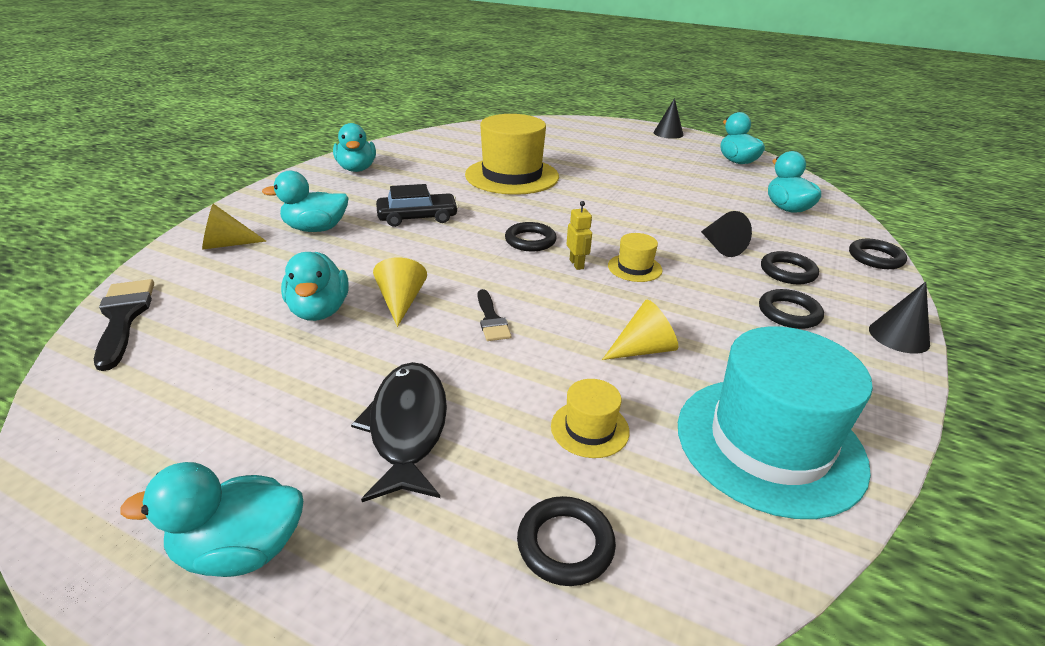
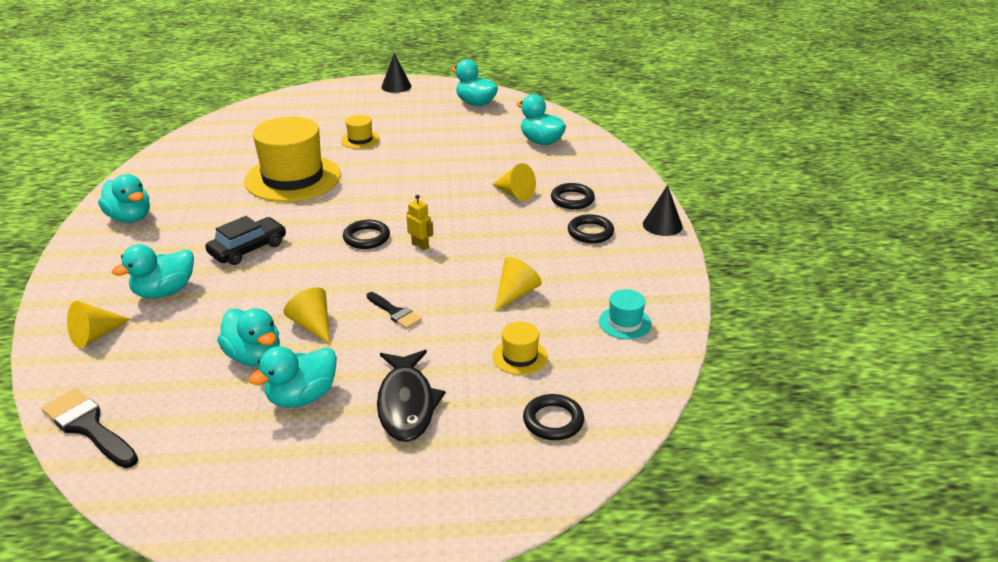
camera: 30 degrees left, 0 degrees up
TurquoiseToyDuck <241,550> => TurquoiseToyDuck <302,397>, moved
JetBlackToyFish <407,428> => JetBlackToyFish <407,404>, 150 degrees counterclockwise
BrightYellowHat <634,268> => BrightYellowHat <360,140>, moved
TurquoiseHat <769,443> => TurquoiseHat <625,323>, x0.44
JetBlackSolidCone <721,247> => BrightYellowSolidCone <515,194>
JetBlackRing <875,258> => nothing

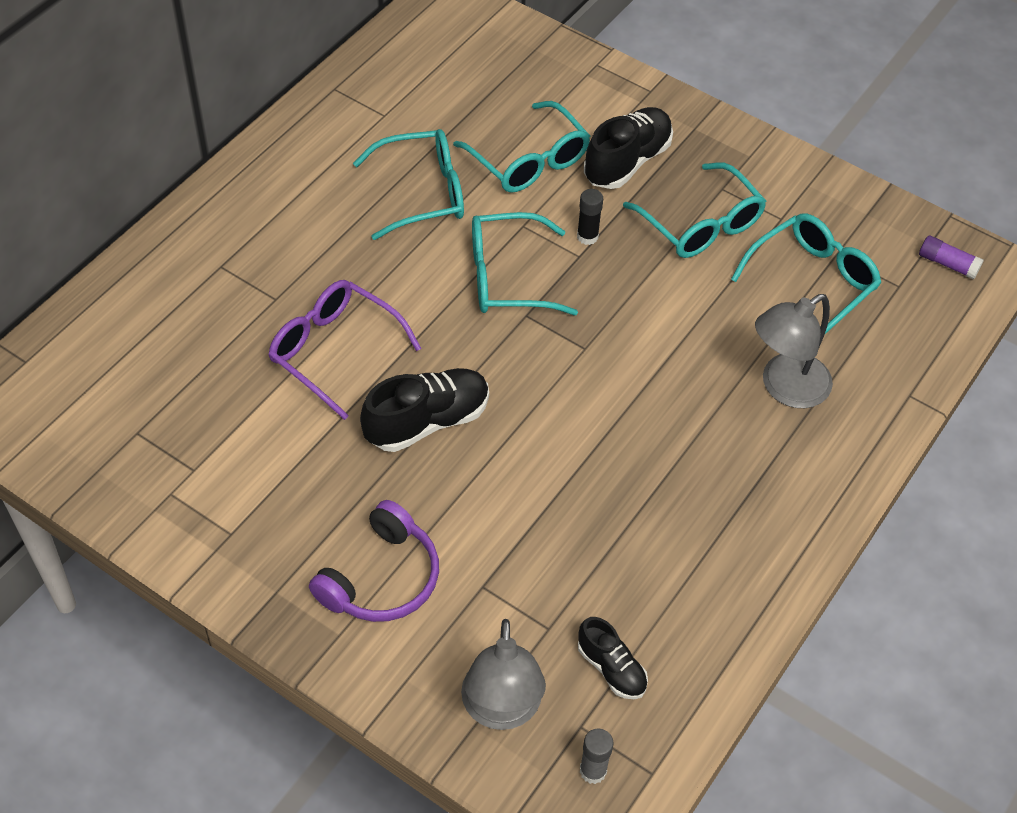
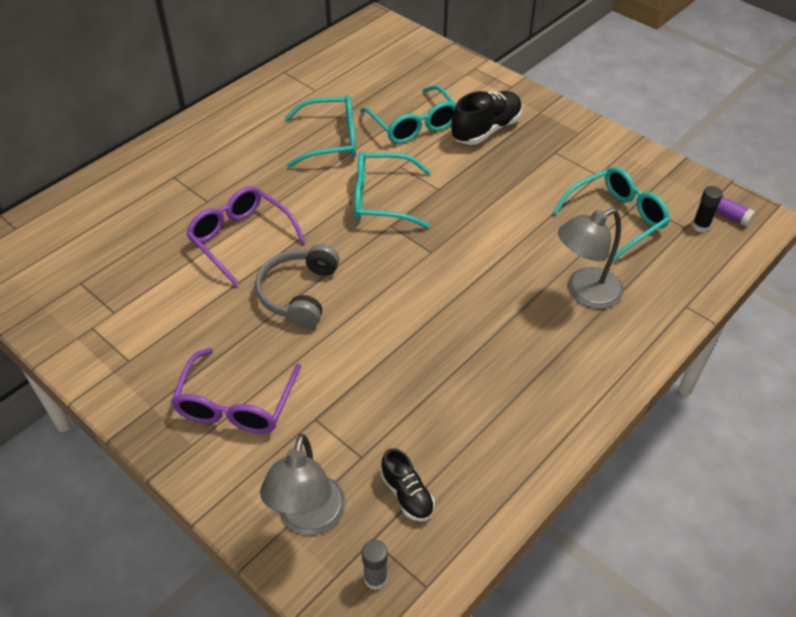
camera: 10 degrees right, 5 degrees down
RoyalPurpleOverEarHeadphones <381,578> => RoyalPurpleSpectacles <236,405>
JetBlackLaceUpShoe <427,421> => GrayOverEarHeadphones <299,293>
JetBlackGlueStick <587,236> => JetBlackGlueStick <700,226>, moved
TurquoiseSpectacles <701,225> => nothing

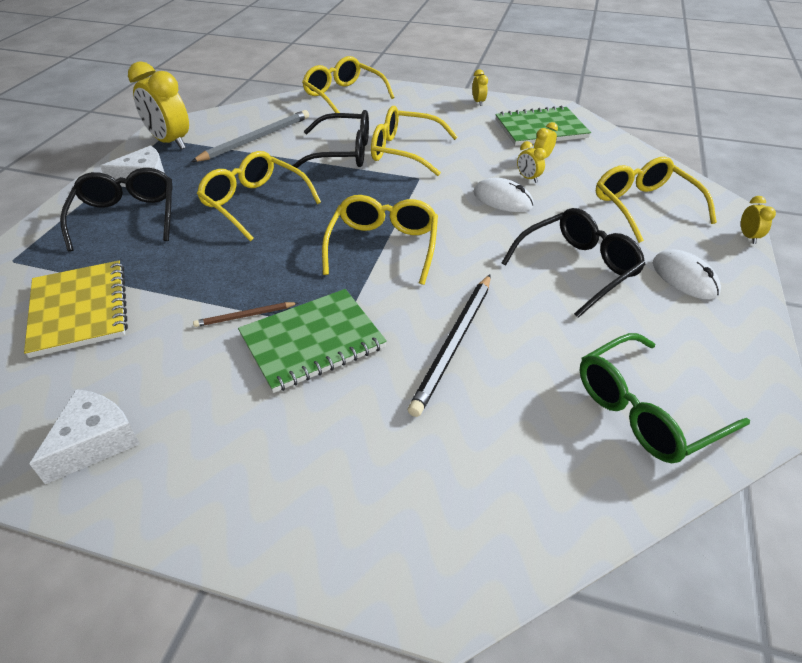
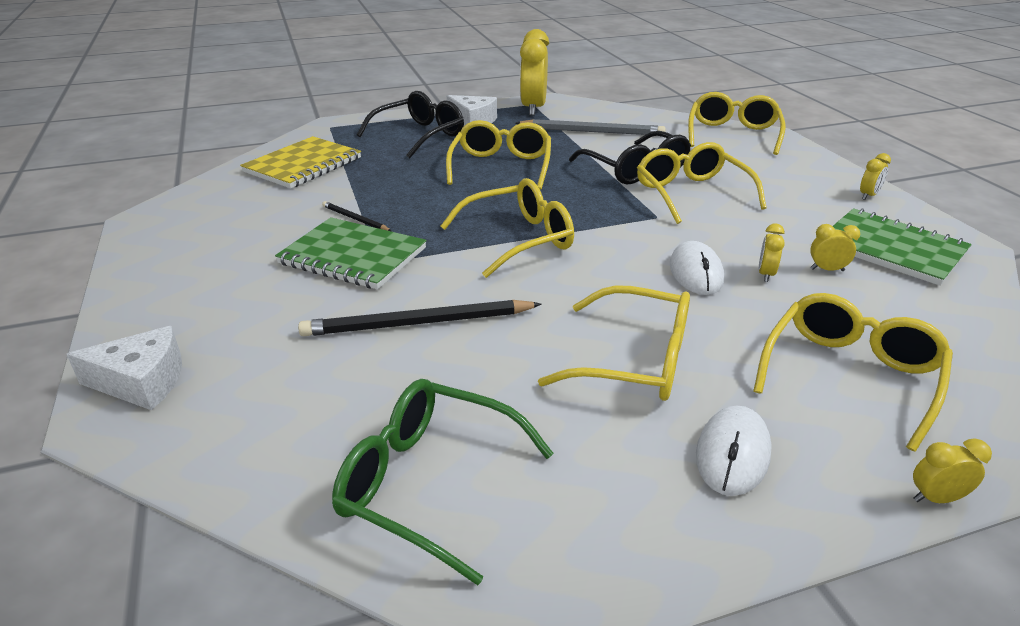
camera: 55 degrees right, 10 degrees down
WhiteCheeseWedge <95,442> => WhiteCheeseWedge <142,382>, moved
BrownLeadPencil <244,316> => JetBlackLeadPencil <355,219>
JetBlackSpectacles <578,268> => BrightYellowSpectacles <635,360>
BrightYellowBedsideClock <748,237> => BrightYellowBedsideClock <936,498>, 150 degrees counterclockwise

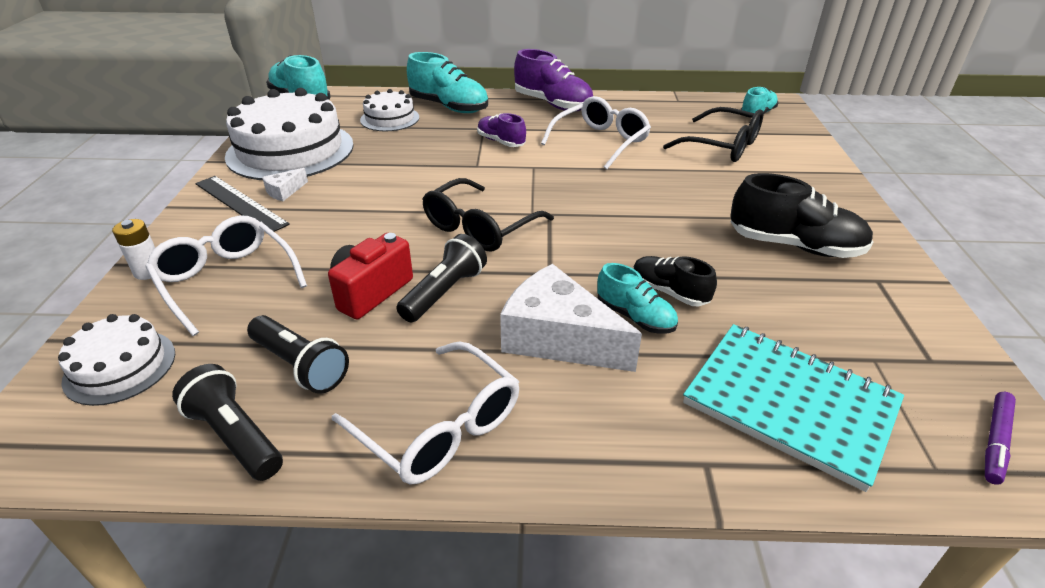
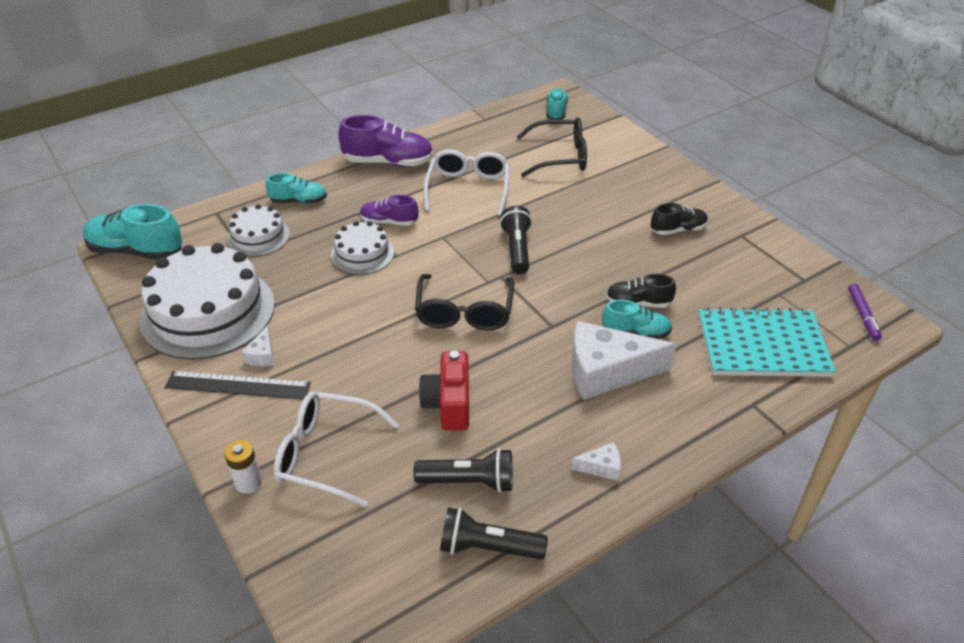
camera: 35 degrees left, 5 degrees up
WhiteGateau <120,366> => WhiteGateau <362,254>, moved
WhiteSpectacles <440,427> => WhiteCheeseWedge <601,467>
JetBlackFlashlight <444,292> => JetBlackFlashlight <517,249>, moved
TurquoiseLaceUpShoe <449,107> => TurquoiseLaceUpShoe <298,201>, x0.60
JetBlackLaceUpShoe <794,246> => JetBlackLaceUpShoe <678,230>, x0.60

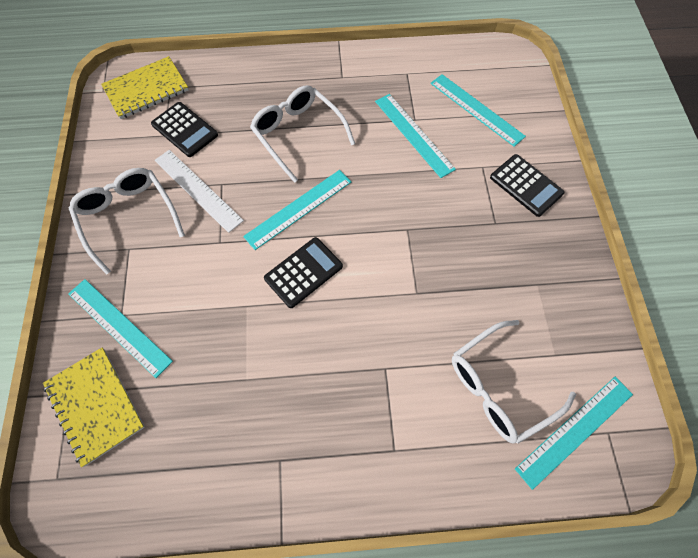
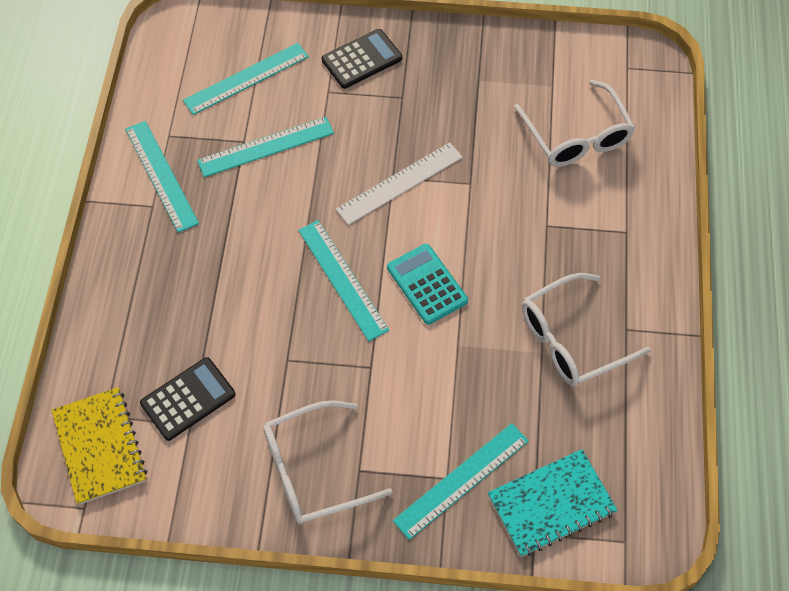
camera: 80 degrees left, 5 degrees down
BrightYellowNotebook <95,405> => TurquoiseNotebook <551,504>
WhiteStraightedge <197,190> => WhiteStraightedge <400,183>, moved
WhiteSpectacles <298,134> => WhiteSpectacles <571,339>, moved
JetBlackAddingMachine <303,272> => TurquoiseAddingMachine <427,284>
TurquoiseStraightedge <575,431> => TurquoiseStraightedge <161,175>, moved

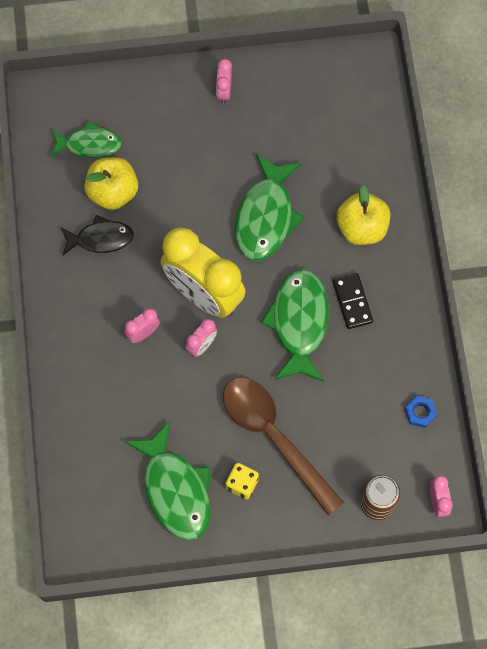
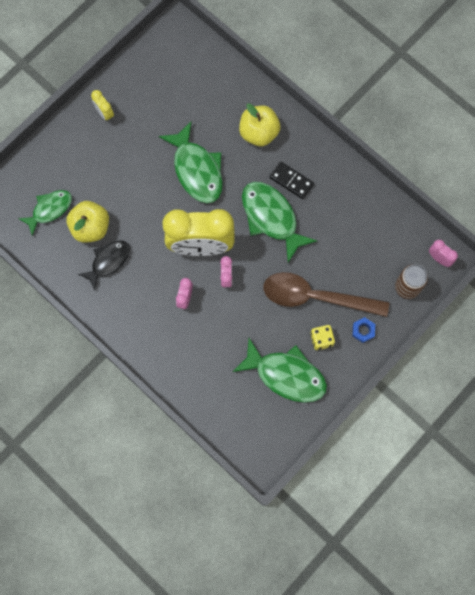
camera: 40 degrees left, 5 degrees up
PinkBedsideClock <224,91> => BrightYellowBedsideClock <104,113>
RoyalBlueNut <420,412> => RoyalBlueNut <363,330>, moved

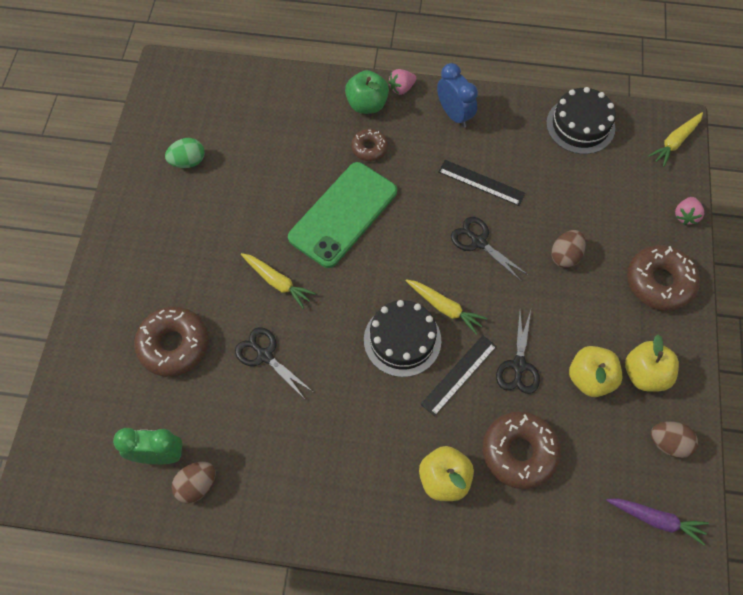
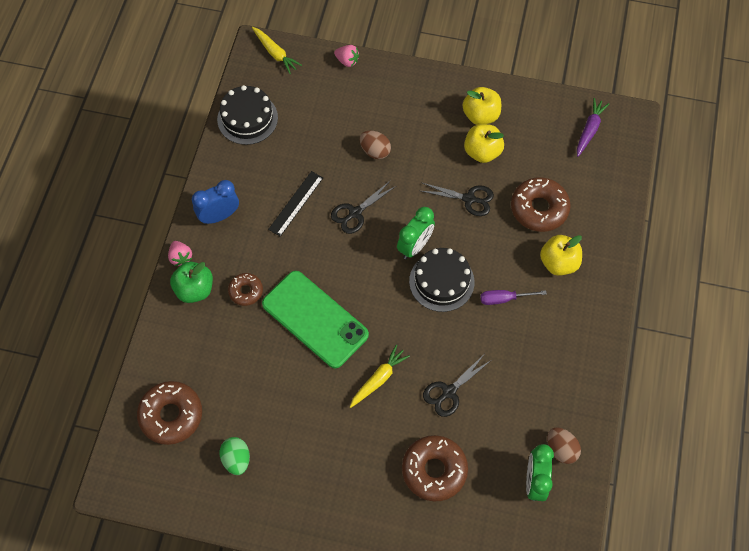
camera: 85 degrees left, 0 degrees up
BrightYellowToyCarrot <444,308> => LeafGreenBedsideClock <415,246>
JetBlackStraightedge <459,375> => nothing
BrownDonut <659,282> => BrownDonut <171,415>, moved
BrownEgg <668,443> => nothing
nothing => RoyalPurpleScrewdriver <504,299>

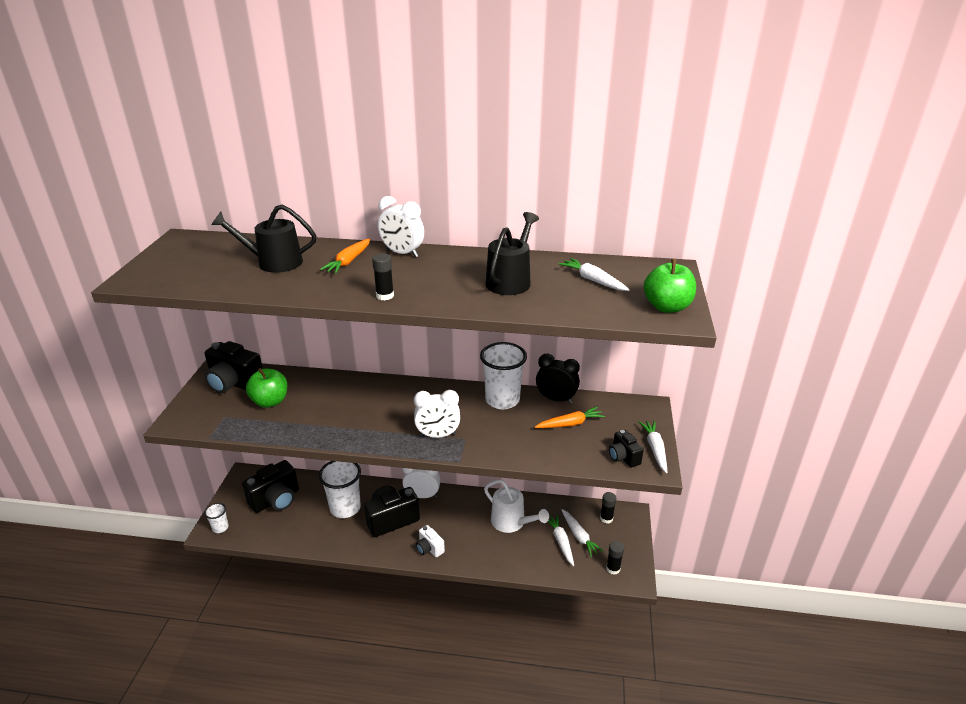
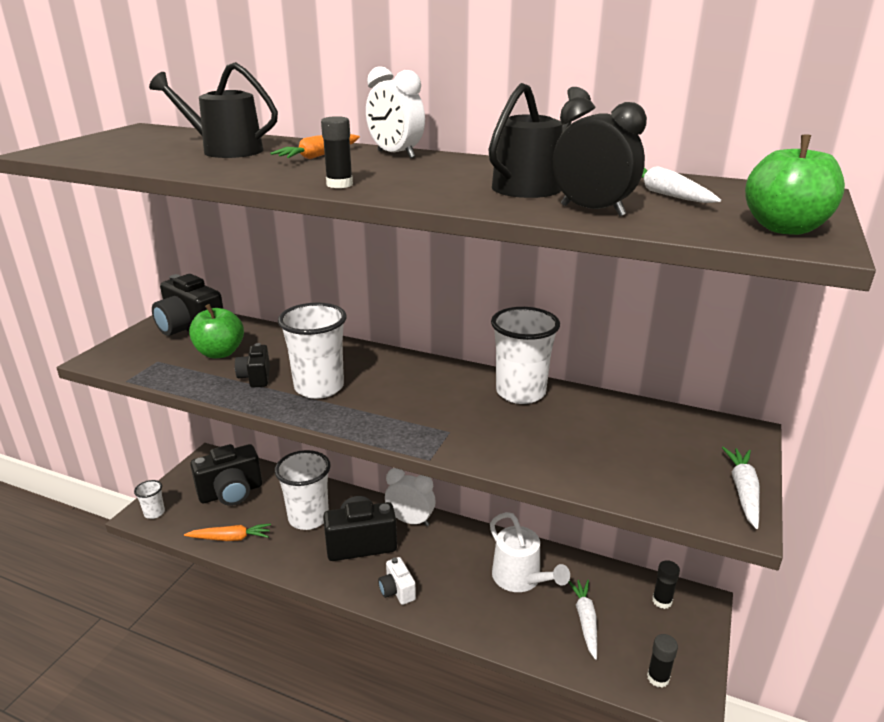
camera: 15 degrees right, 5 degrees down
WhiteBedsideClock <438,435> => nothing
OrangeToyCarrot <570,424> => OrangeToyCarrot <230,538>, moved
JetBlackBedsideClock <556,399> => JetBlackBedsideClock <592,210>, moved
WhiteToyCarrot <579,536> => nothing
JetBlackCompactCamera <623,457> => JetBlackCompactCamera <255,377>, moved
nothing => WhiteCup <319,387>

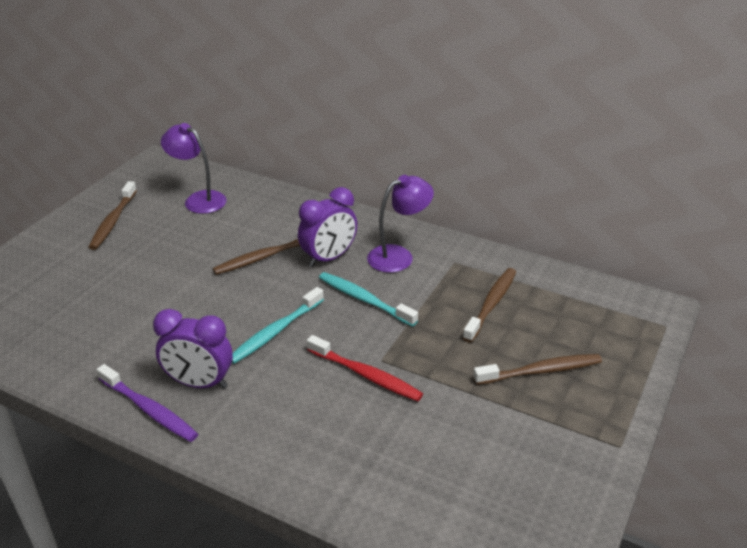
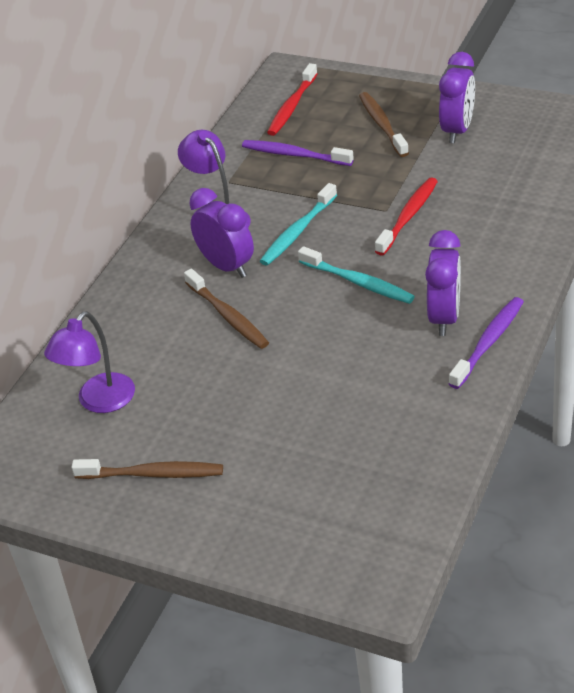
camera: 90 degrees left, 5 degrees up
BrownToothBrush <491,304> => RoyalPurpleToothBrush <294,155>
nothing => RedToothBrush <292,106>
nothing => RoyalPurpleBedsideClock <457,130>

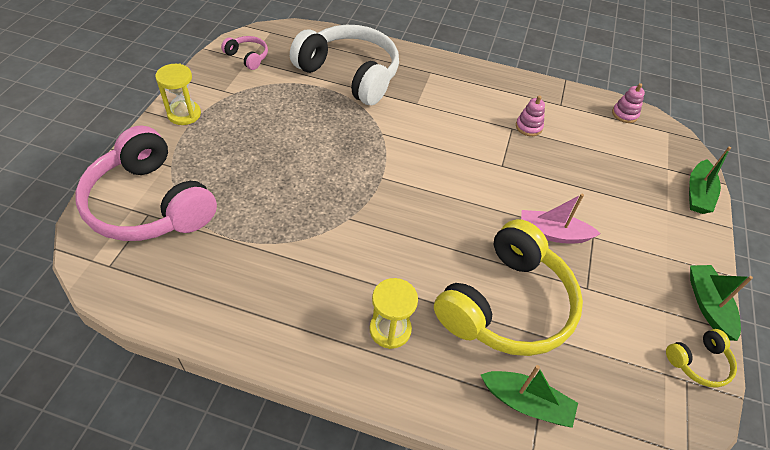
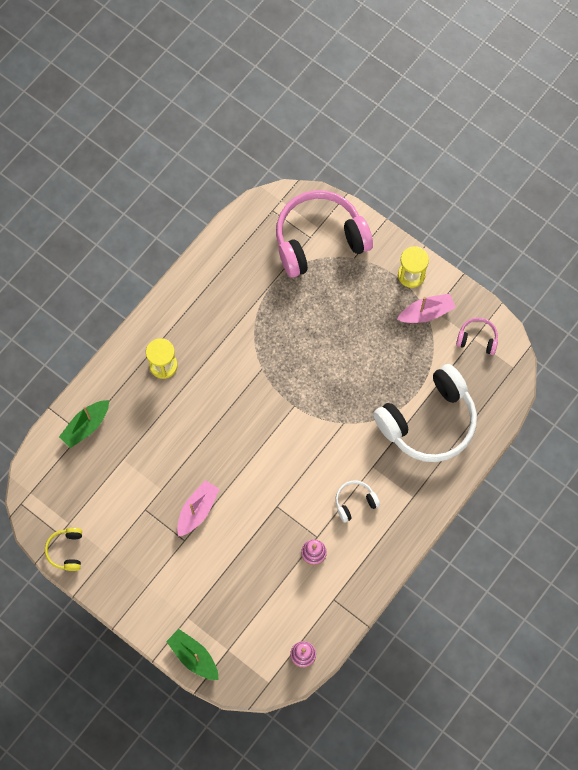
camera: 115 degrees right, 20 degrees up
PinkOverEarHeadphones <247,57> => PinkOverEarHeadphones <477,339>, 135 degrees counterclockwise
BrightYellowOverEarHeadphones <507,304> => nothing
LeafGreenSailboat <708,305> => nothing
nothing => WhiteOverEarHeadphones <355,502>
nothing => PinkSailboat <426,313>

